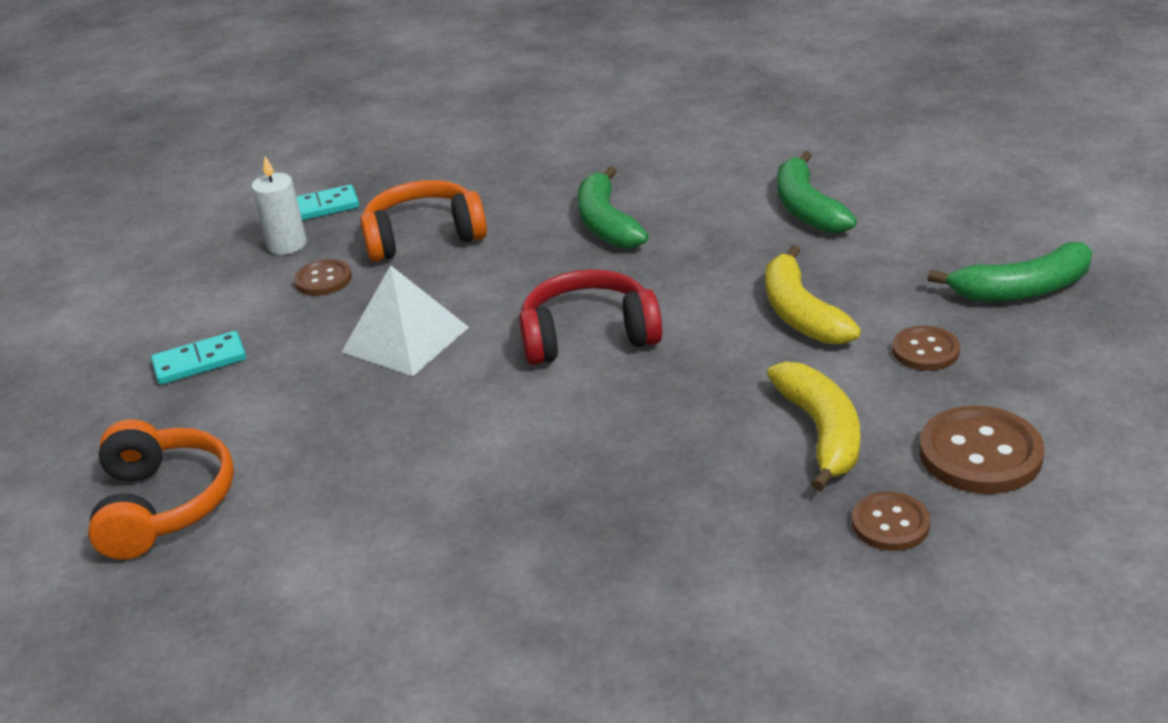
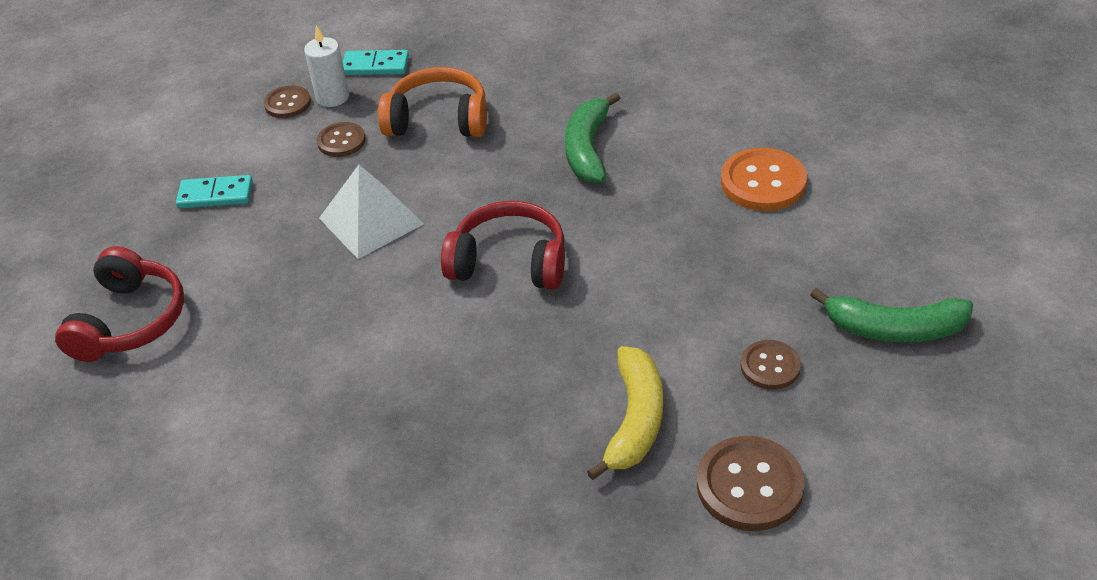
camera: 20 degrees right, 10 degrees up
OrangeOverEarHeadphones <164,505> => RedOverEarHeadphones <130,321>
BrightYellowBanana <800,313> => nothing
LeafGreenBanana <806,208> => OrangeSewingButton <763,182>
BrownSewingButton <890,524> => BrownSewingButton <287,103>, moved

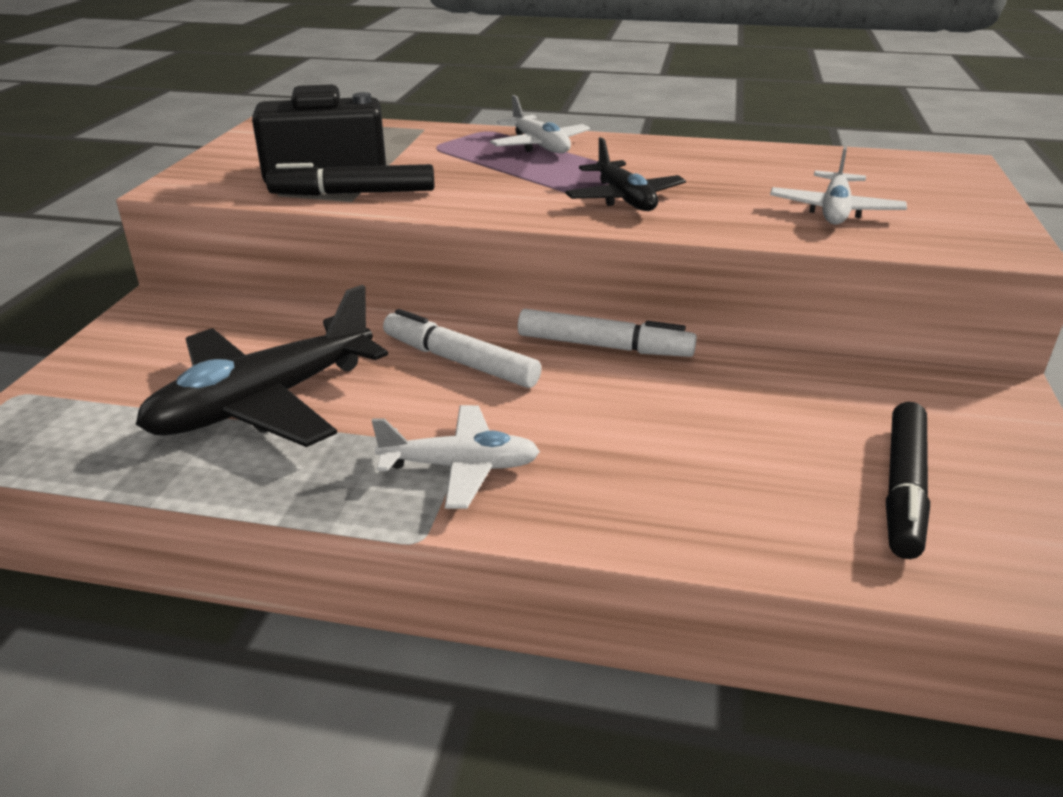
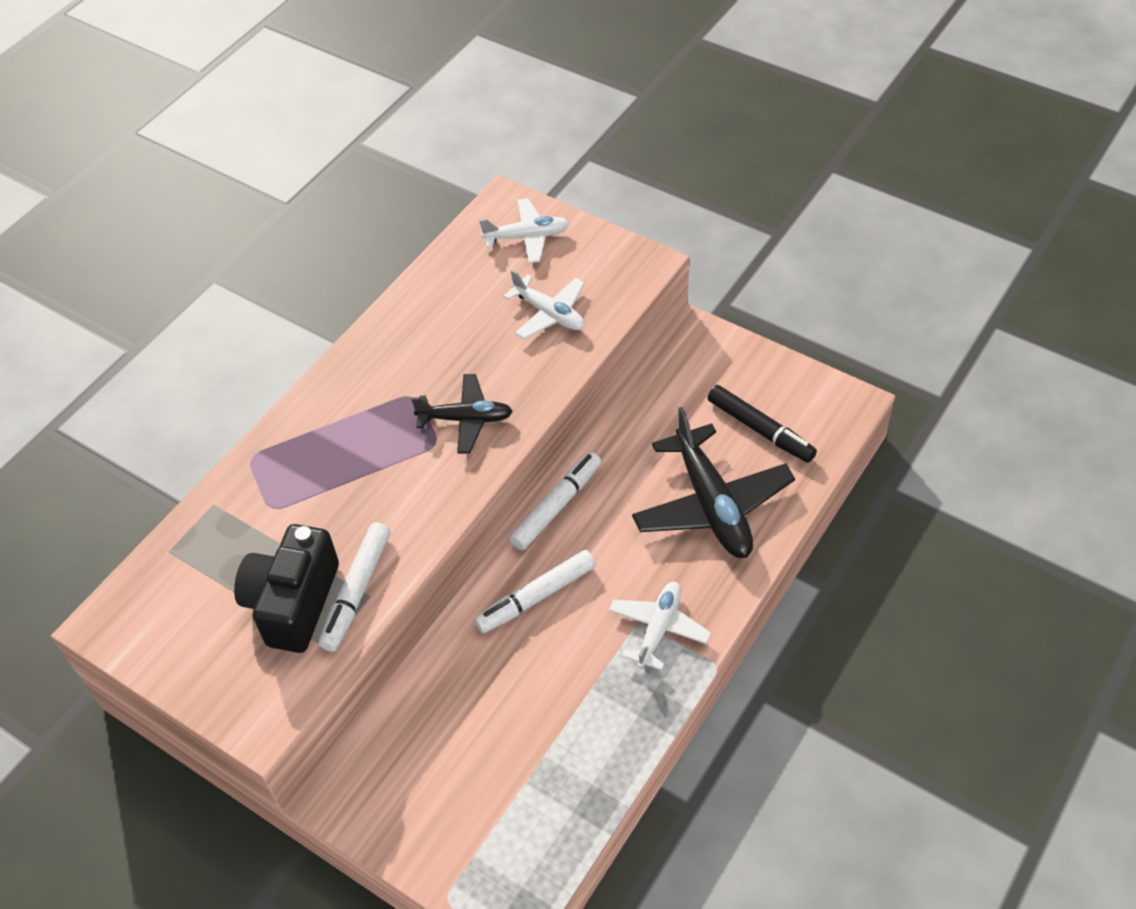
camera: 65 degrees left, 20 degrees up
JetBlackPlane <264,402> => JetBlackPlane <711,504>, moved
JetBlackMarkerPen <353,193> => WhiteMarkerPen <357,591>
WhitePlane <539,146> => WhitePlane <527,237>, moved

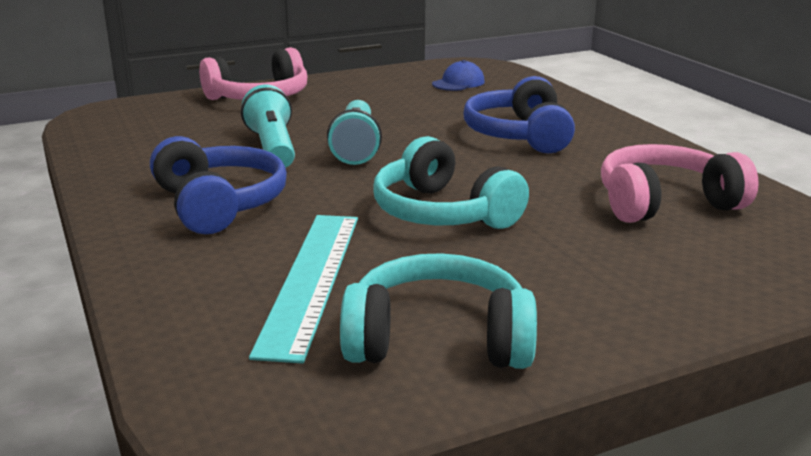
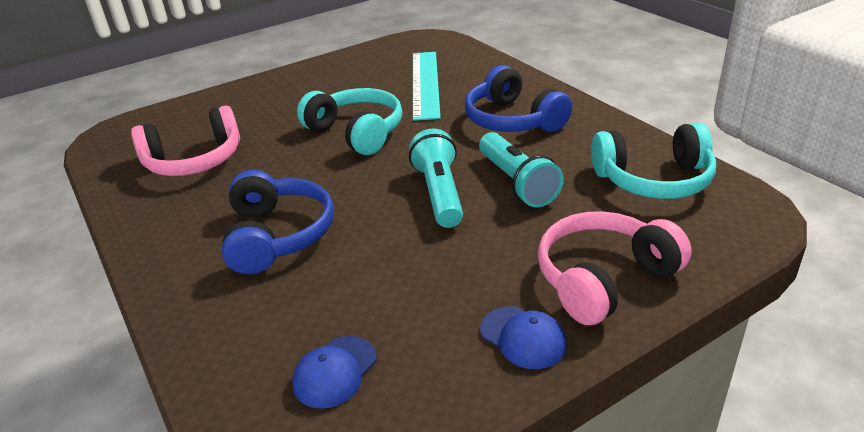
camera: 175 degrees right, 10 degrees up
TurquoiseOverEarHeadphones <438,340> => TurquoiseOverEarHeadphones <654,180>, moved
nothing => RoyalBlueCap <523,337>

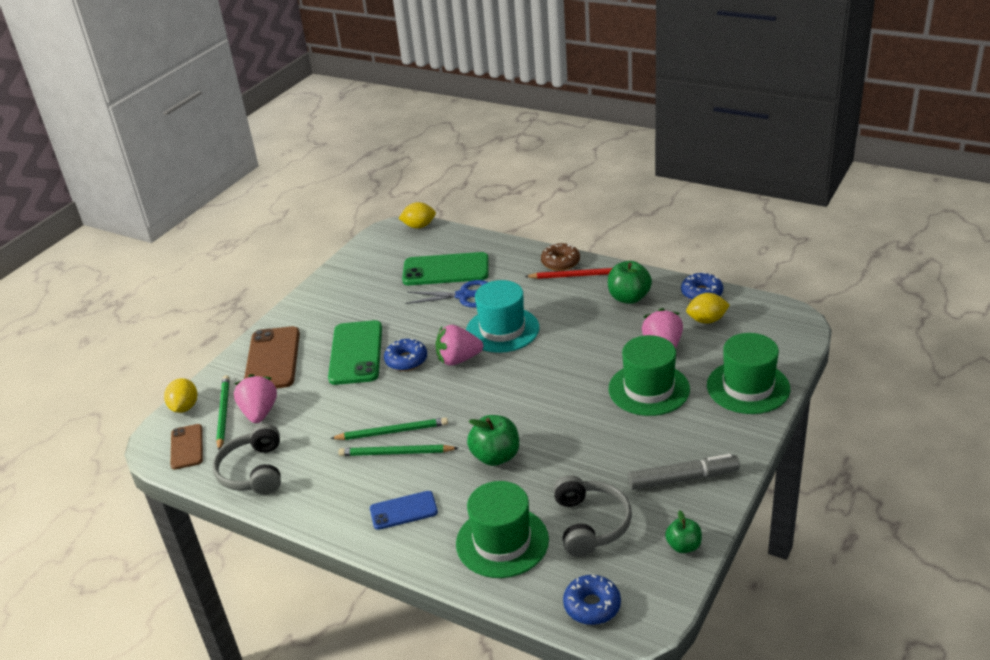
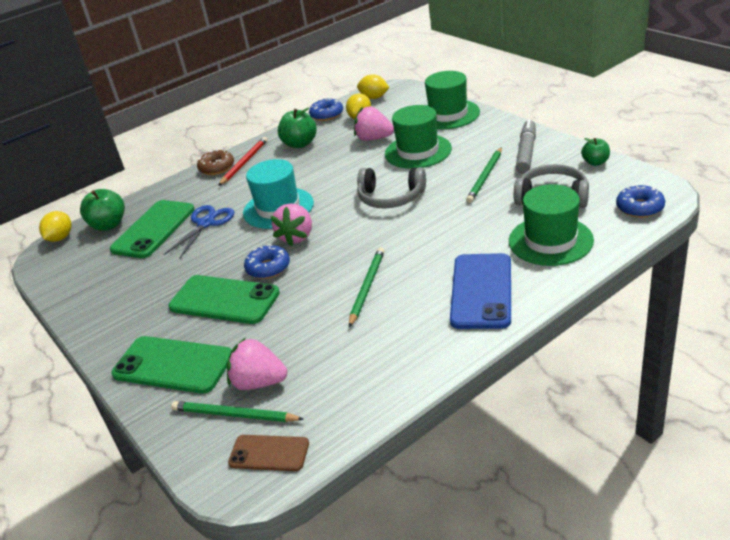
camera: 65 degrees left, 0 degrees up
BrightYellowCitrusFruit <184,407> => BrightYellowCitrusFruit <374,97>, moved
GrayOverEarHeadphones <254,471> => GrayOverEarHeadphones <391,197>, moved
BrownPhone <272,359> => LeafGreenPhone <173,365>
LeafGreenLeadPencil <396,453> => LeafGreenLeadPencil <485,177>, moved
RoyalBluePhone <403,511> => RoyalBluePhone <481,291>, x1.73
LeafGreenToyApple <495,456> => LeafGreenToyApple <109,225>, moved

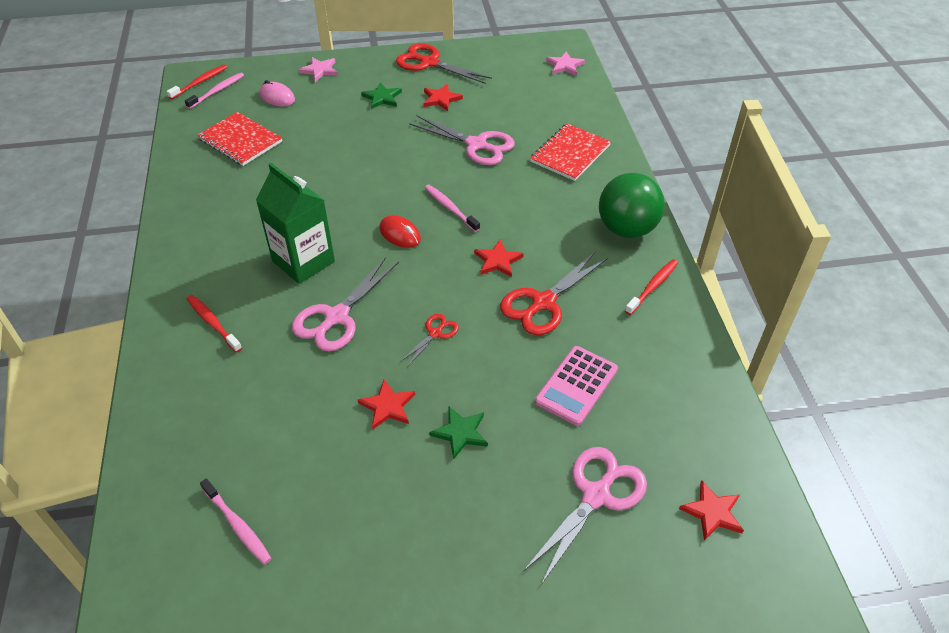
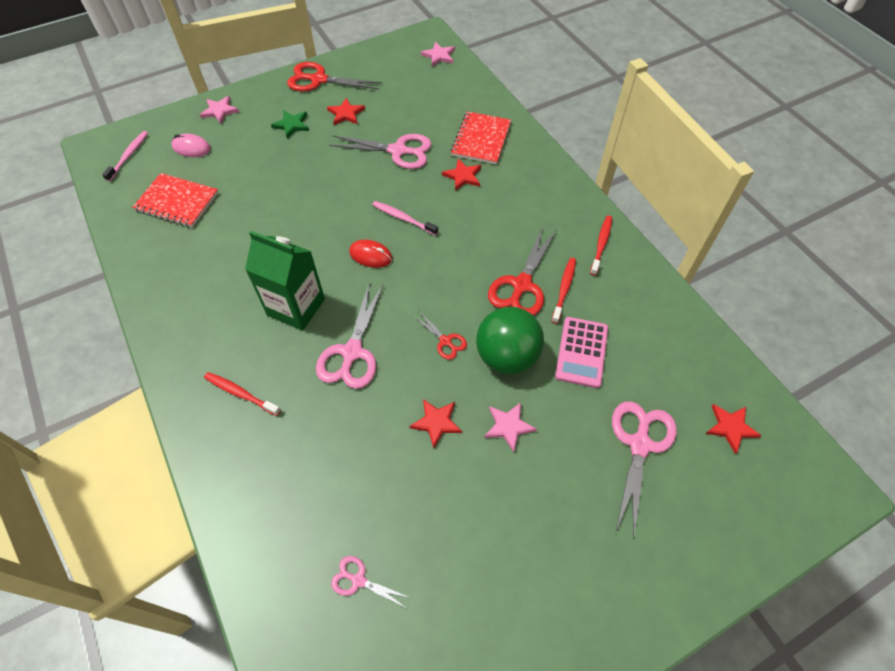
camera: 20 degrees left, 10 degrees up
RedToothBrush <200,82> => RedToothBrush <564,289>, moved
PinkToothBrush <237,525> => PinkPairOfScissors <358,580>
RedPairOfScissors <435,333> => RedPairOfScissors <445,341>, 120 degrees clockwise
LeafGreenStar <460,433> => PinkStar <508,426>
RedStar <497,261> => RedStar <463,176>, moved
LeafGreenPlayBall <626,229> => LeafGreenPlayBall <507,356>, moved

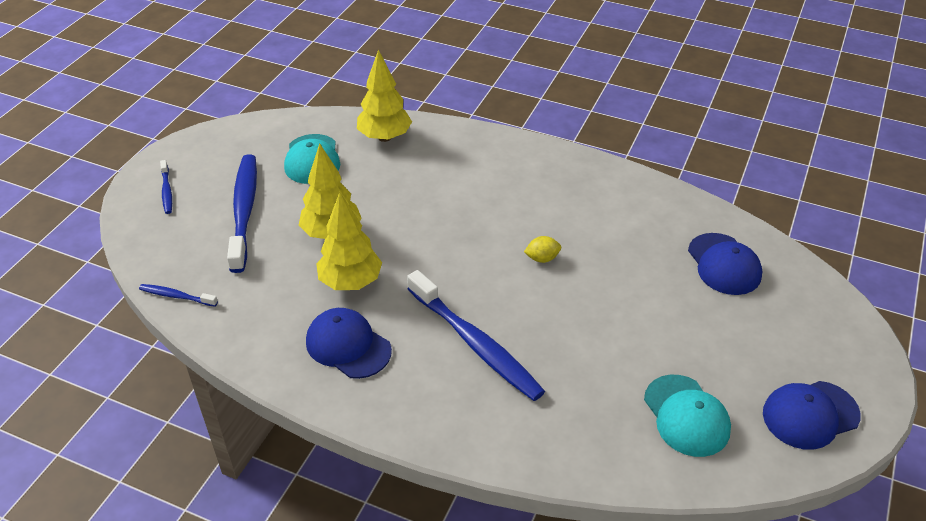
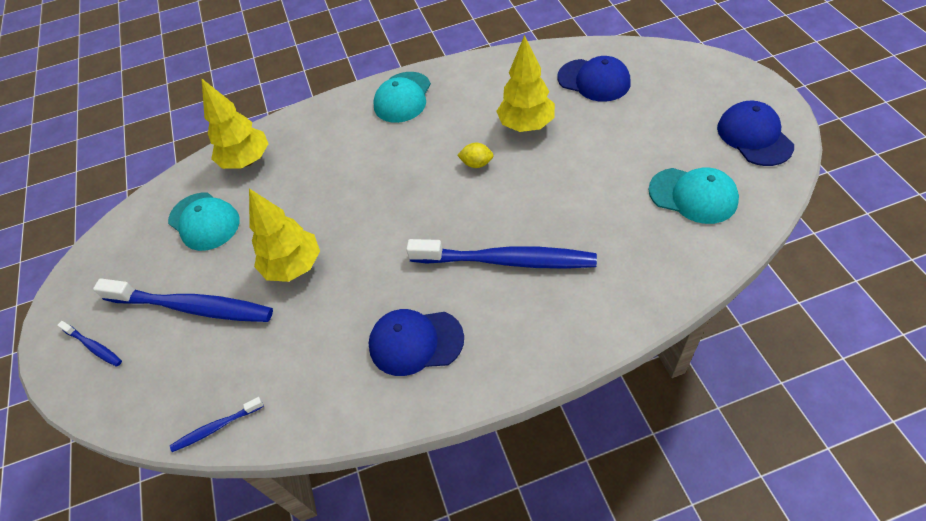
camera: 35 degrees left, 10 degrees up
RoyalBlueToothBrush <244,211> => RoyalBlueToothBrush <192,307>, 150 degrees clockwise
BrightYellowFirTree <350,282> => BrightYellowFirTree <526,125>, moved
BrightYellowCitrusFruit <542,258> => BrightYellowCitrusFruit <476,164>, 60 degrees clockwise
RoyalBlueCap <810,415> => RoyalBlueCap <754,136>, 135 degrees clockwise
nothing => TurquoiseCap <402,97>

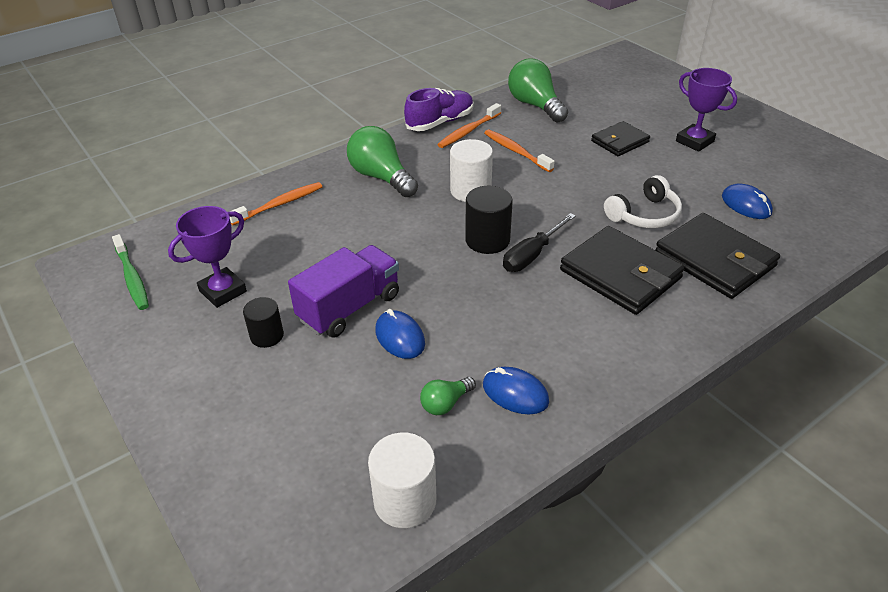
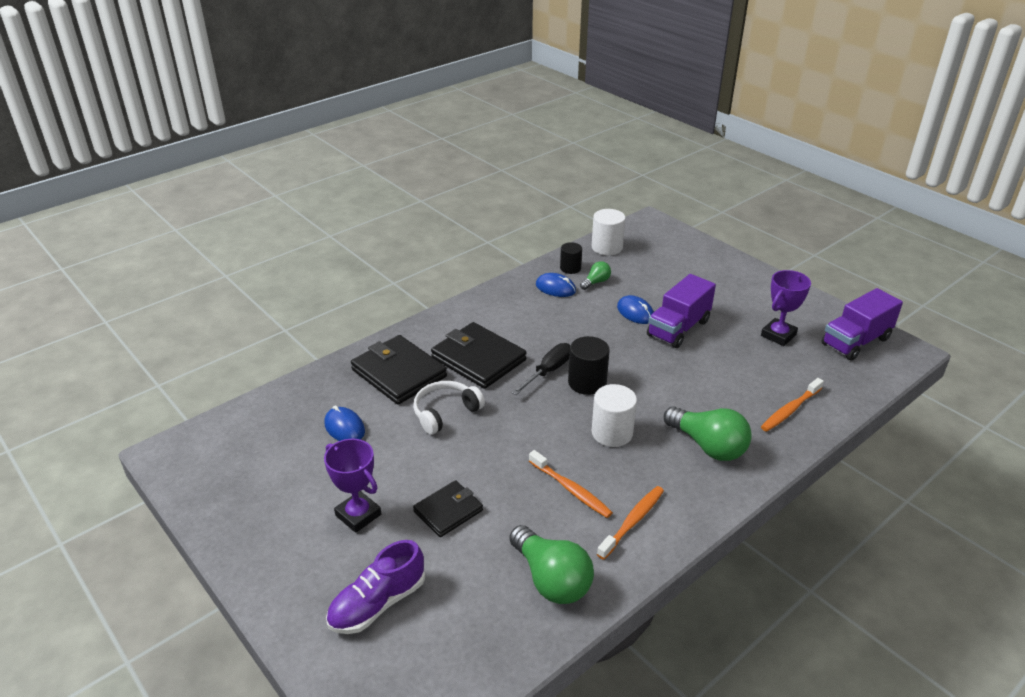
camera: 175 degrees right, 5 degrees down
LeafGreenToothBrush <132,278> => RoyalPurpleToyTruck <855,341>
JetBlackCylinderShape <267,336> => JetBlackCylinderShape <570,268>, moved
RoyalPurpleLaceUpShoe <440,122> => RoyalPurpleLaceUpShoe <377,603>, moved

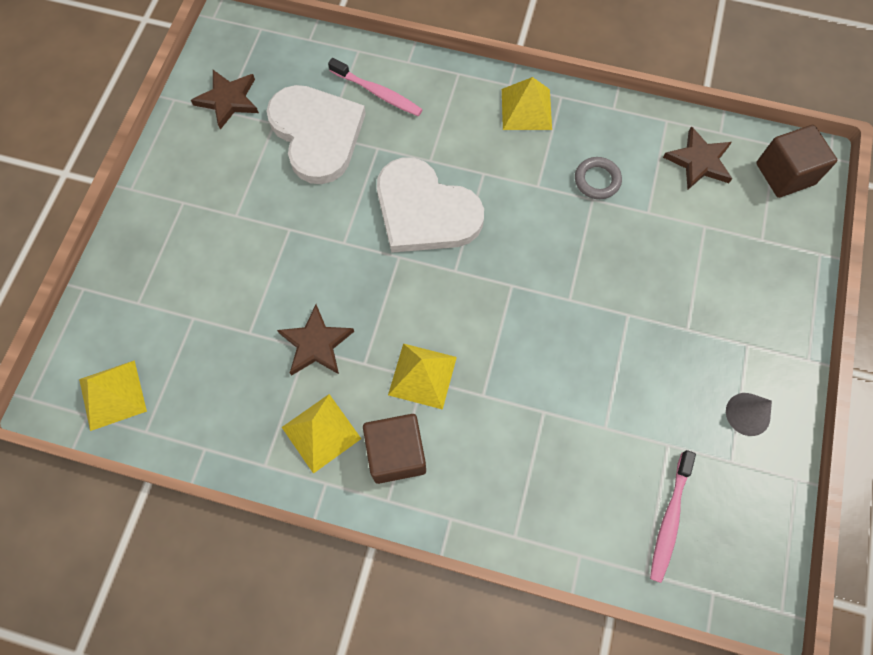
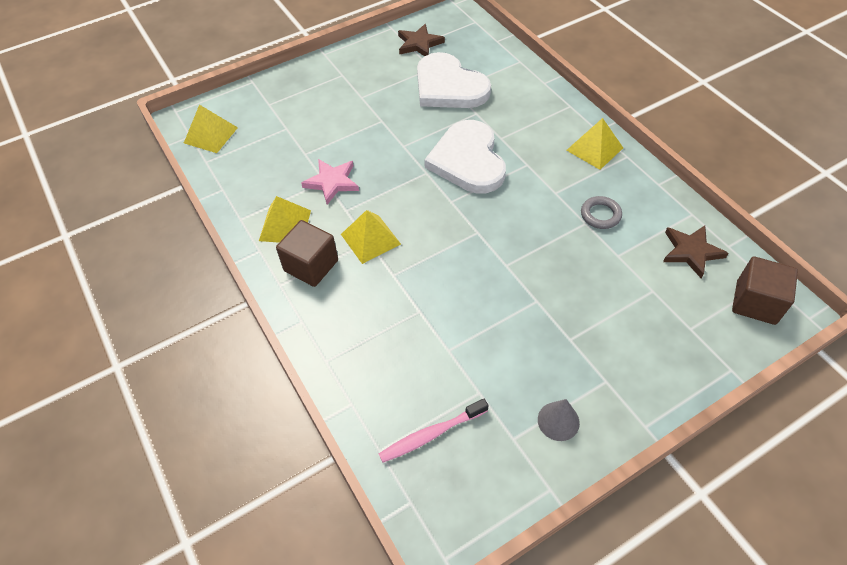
camera: 45 degrees right, 15 degrees down
WhiteHeartShape <317,134> => WhiteHeartShape <449,86>, 120 degrees clockwise
BrownStar <316,344> => PinkStar <332,182>
PinkToothBrush <378,93> => nothing

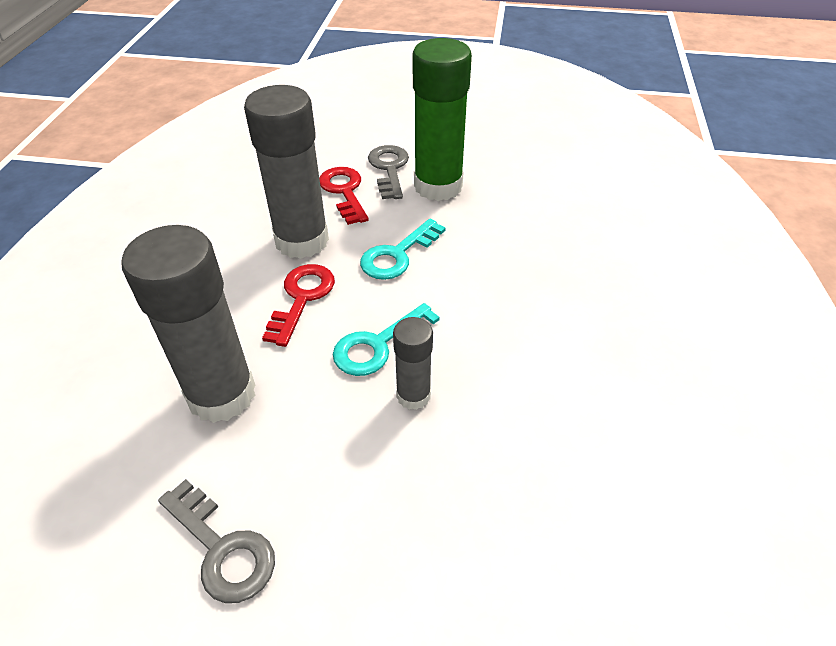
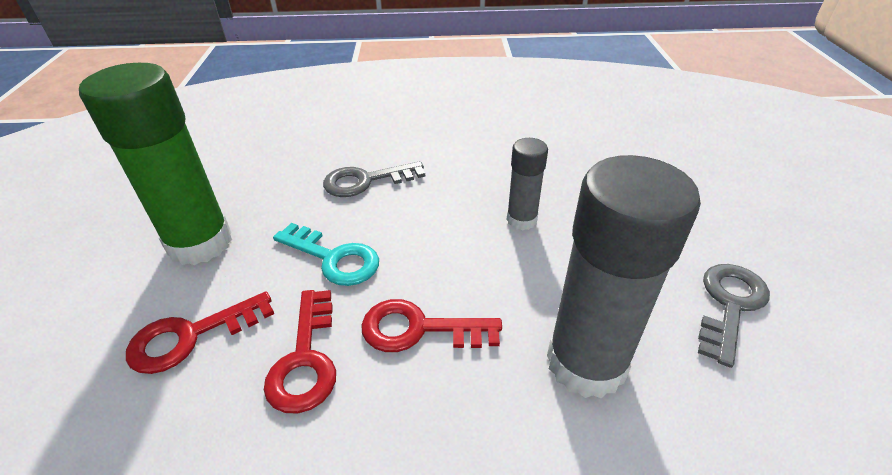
camera: 100 degrees left, 5 degrees down
GrayGlueStick <302,241> => RedKey <306,359>
TurquoiseKey <378,345> => nothing
GrayKey <389,169> => GrayKey <366,181>, moved

